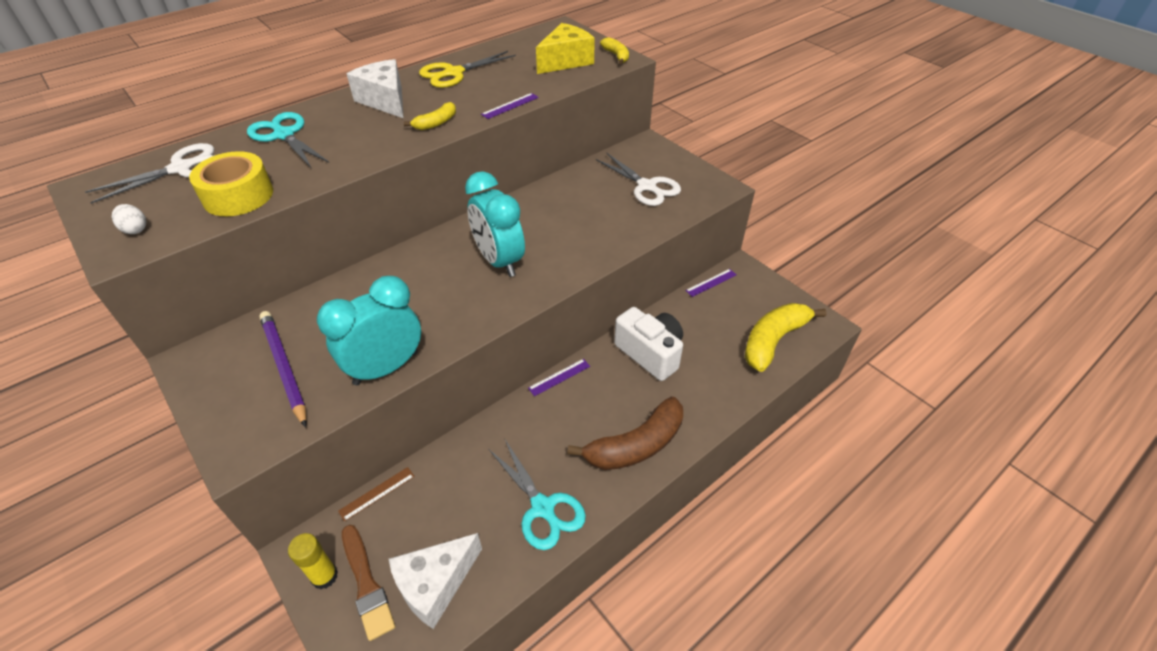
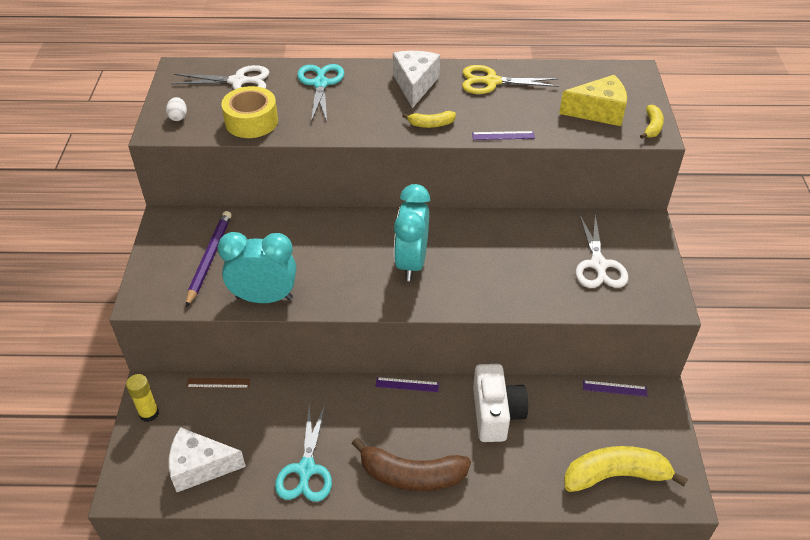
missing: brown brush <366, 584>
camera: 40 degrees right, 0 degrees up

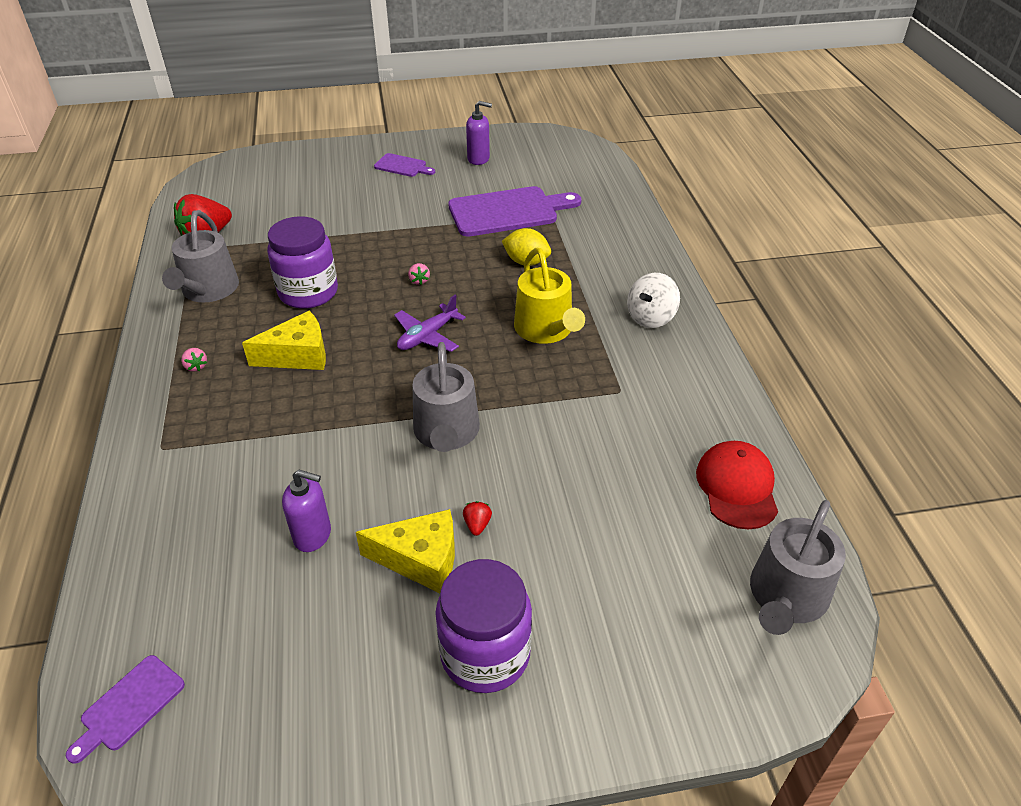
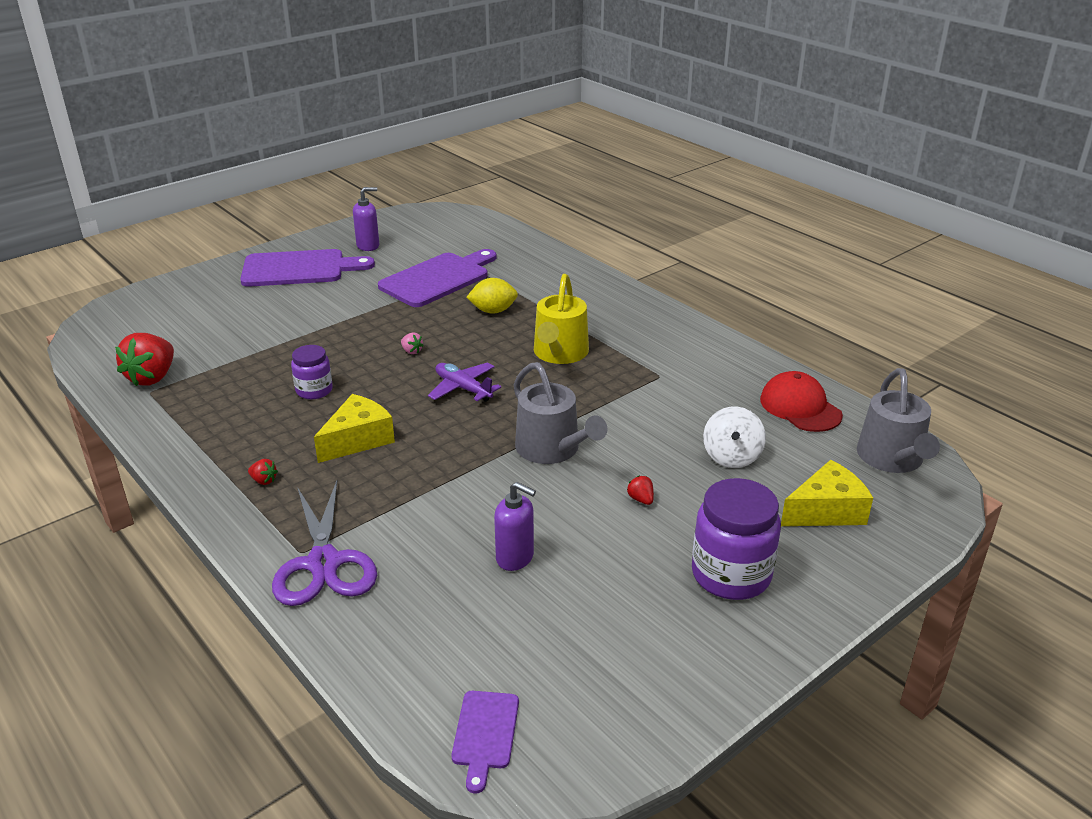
missing: grey watering can <208, 290>
appeared: purple scissors <324, 563>
relocated: white spinning top <650, 317> to <731, 456>; yellow cheese <420, 560> to <826, 511>
colour: pink strawberry <196, 366> to red strawberry <264, 480>
spun: yellow watering can <546, 330> = <559, 353> 60 degrees clockwise; purple plane <427, 336> = <463, 388> 120 degrees clockwise; purple soap dispenser <313, 535> = <515, 558> 45 degrees clockwise
size: purple cutting board <402, 166> = <299, 269> x2.00; purple jar <308, 292> = <314, 390> x0.58
camera: 30 degrees left, 10 degrees down

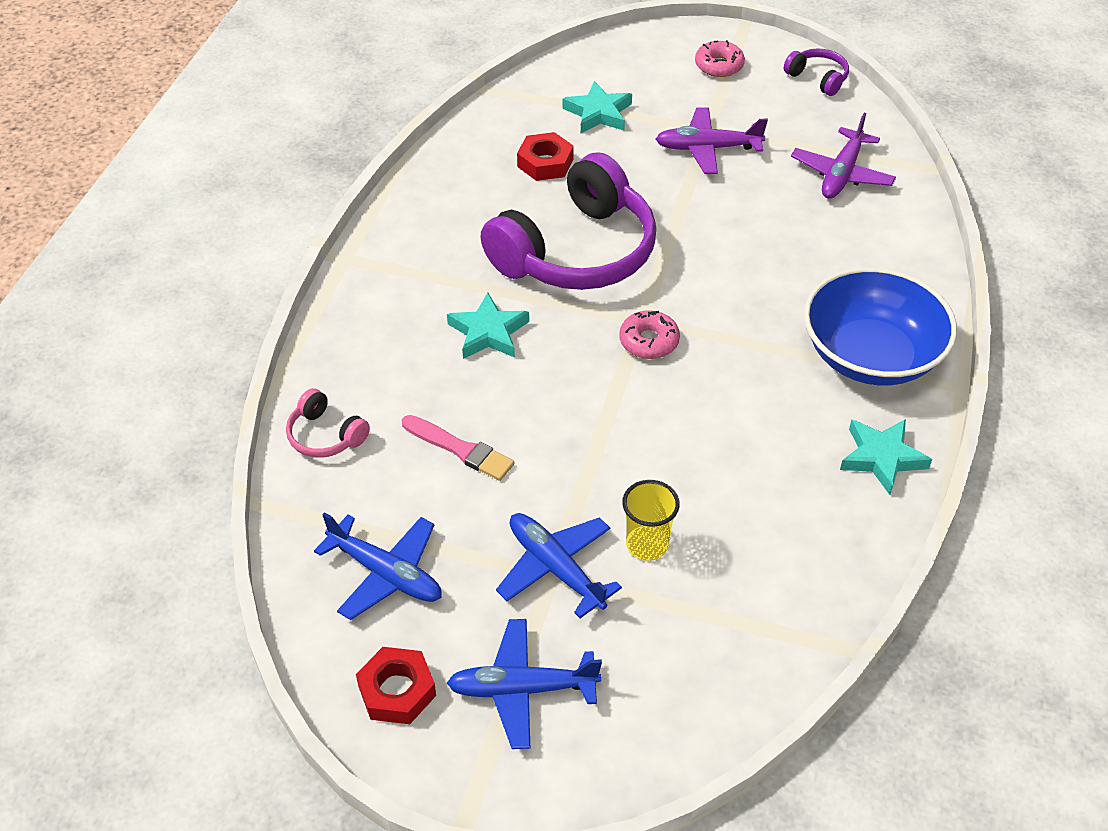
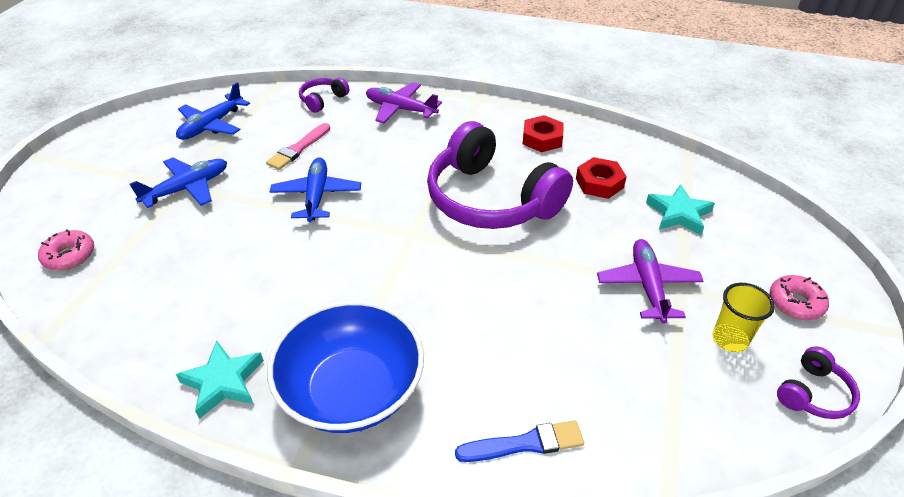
missing: turquoise star <488, 332>
appeared: blue brush <525, 443>
relocated: purple plane <841, 174> to <400, 109>; pink donut <649, 341> to <69, 256>; yellow cup <647, 545> to <729, 339>; blue plane <521, 689> to <317, 195>; red nut <397, 691> to <542, 139>
colour: pink headphones <325, 435> to purple headphones <323, 100>
camera: 90 degrees right, 5 degrees down

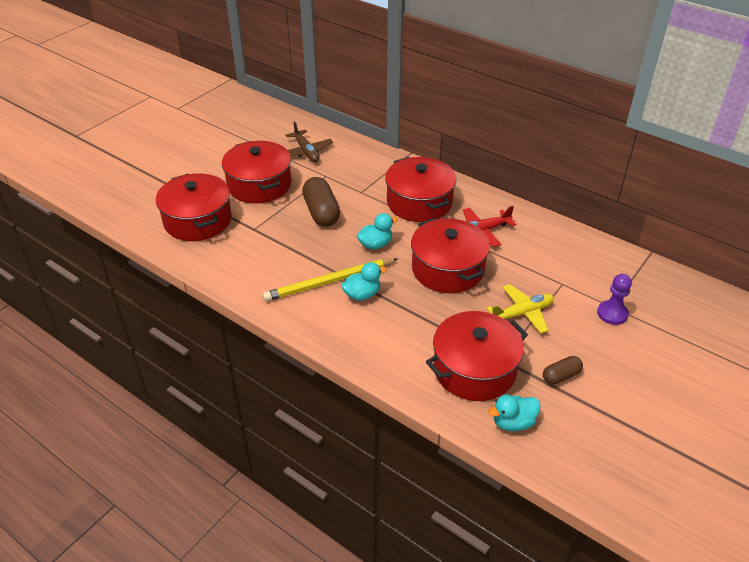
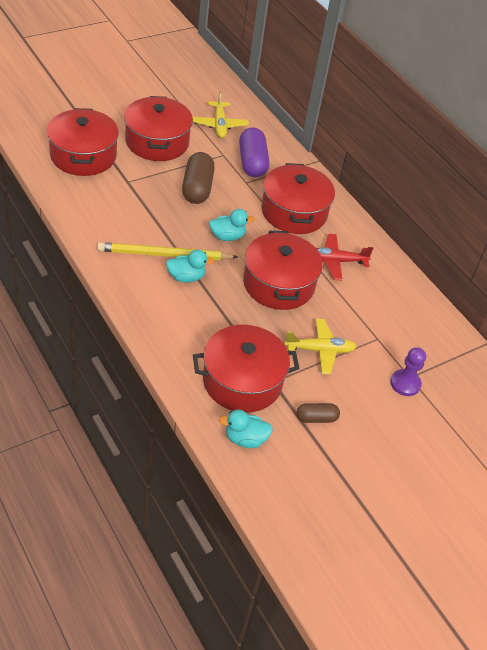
appeared: purple capsule <252, 162>
colour: brown plane <306, 152> to yellow plane <219, 125>
camera: 15 degrees right, 5 degrees up

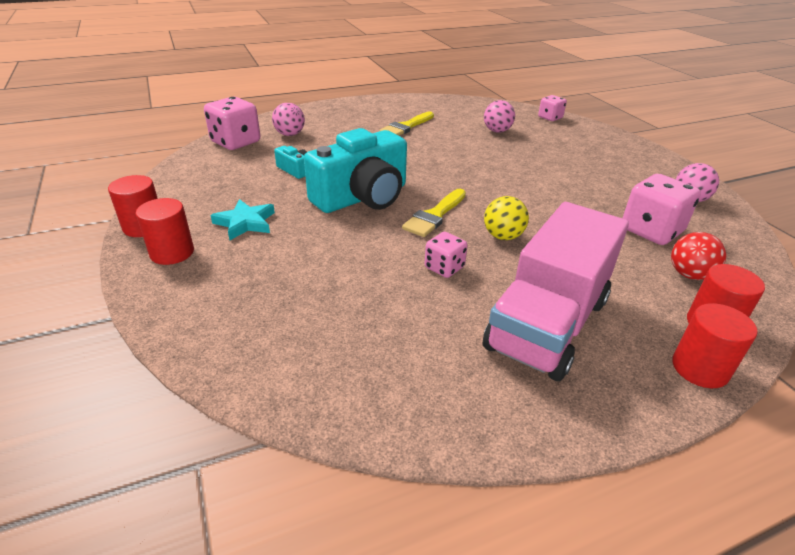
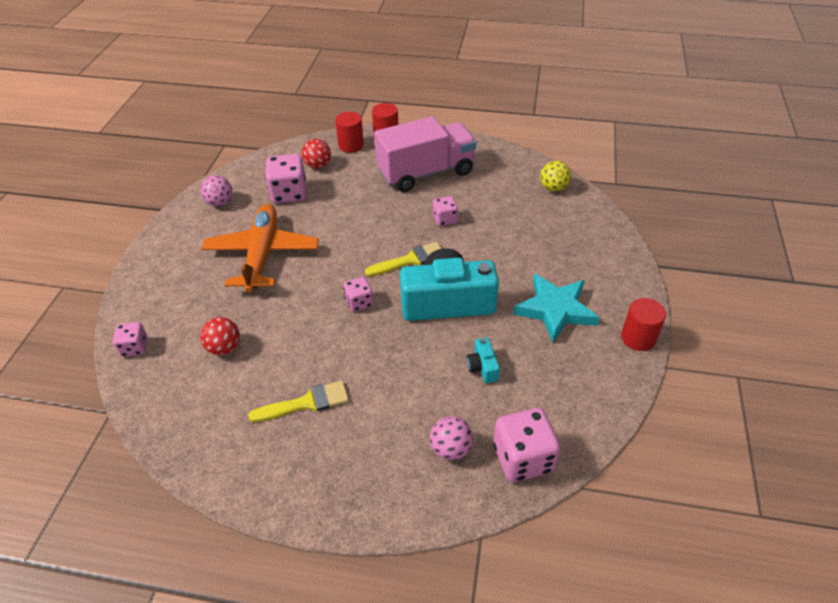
missing: red cylinder <172, 253>
appeared: orange plane <262, 254>; pink dice <359, 302>
relocated: yellow ball <503, 236> to <553, 188>
colour: pink ball <497, 131> to red ball <224, 347>
size: turquoise star <245, 223> = <555, 310> x1.55
camera: 145 degrees left, 10 degrees up

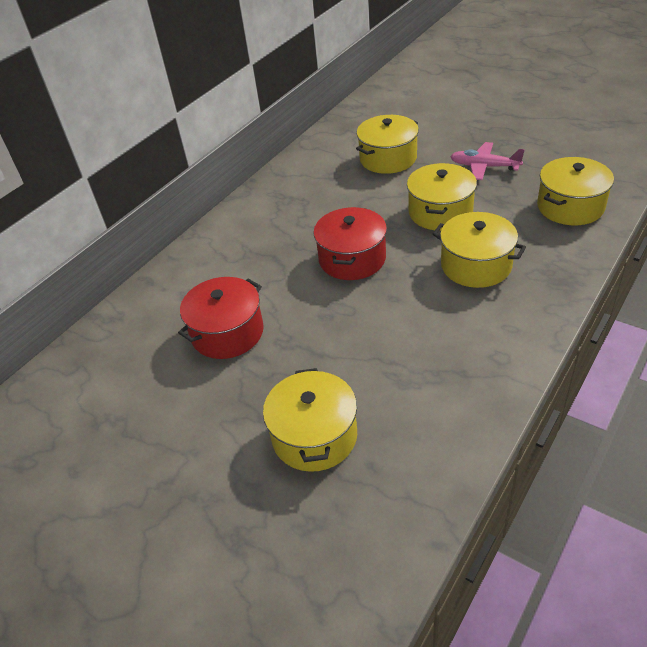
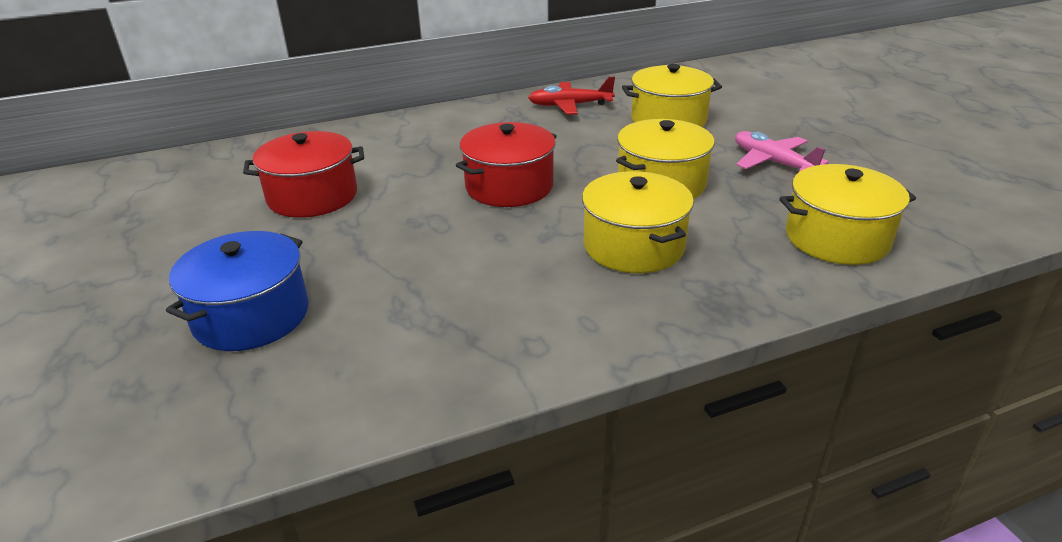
appeared: red plane <569, 105>
colour: yellow pot <314, 436> to blue pot <251, 315>
camera: 30 degrees right, 10 degrees down

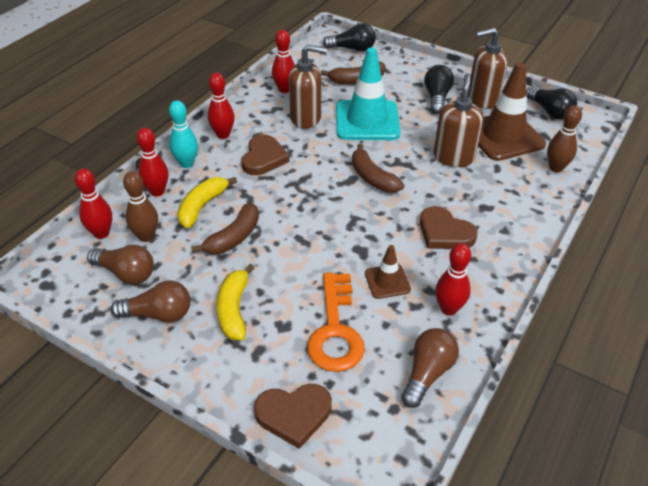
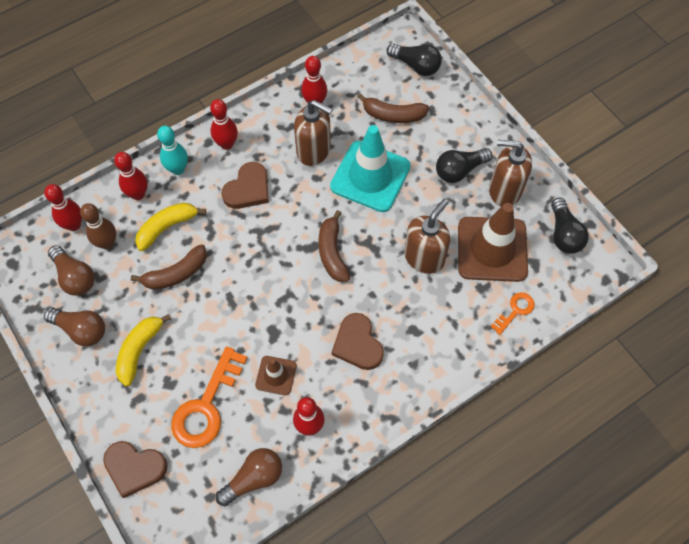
exchanged: brown bowling pin <556, 168> to orange key <515, 311>
spun: black light bulb <437, 98> = <459, 170> 150 degrees counterclockwise
camera: 25 degrees right, 20 degrees up

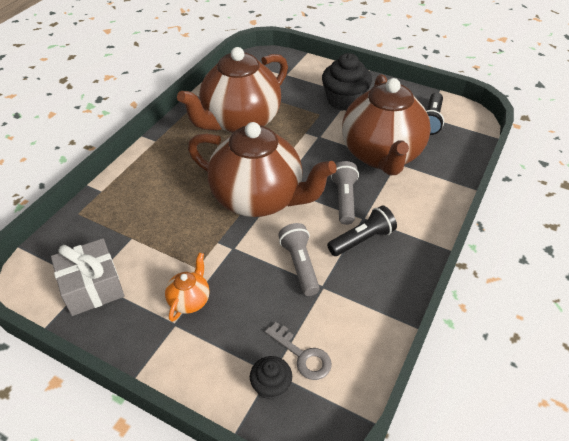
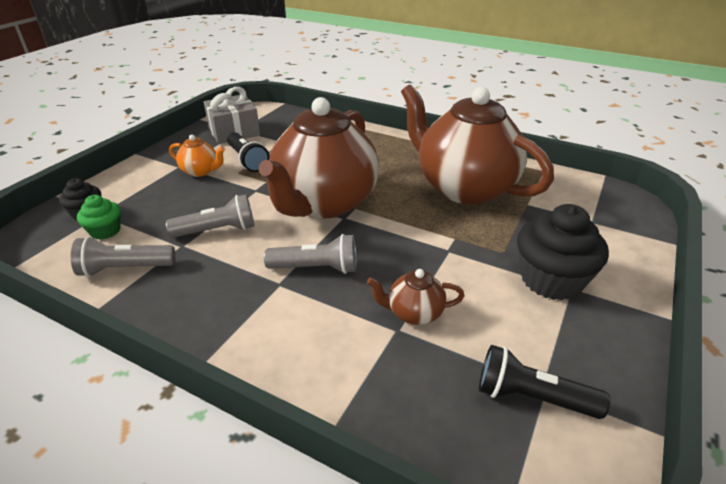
appeared: grey flashlight <125, 269>
relocated: black flashlight <362, 240> to <247, 160>
exchanged: grey key <303, 355> to green cupcake <105, 231>
size: brown teapot <381, 155> = <414, 313> x0.40
camera: 90 degrees right, 10 degrees down

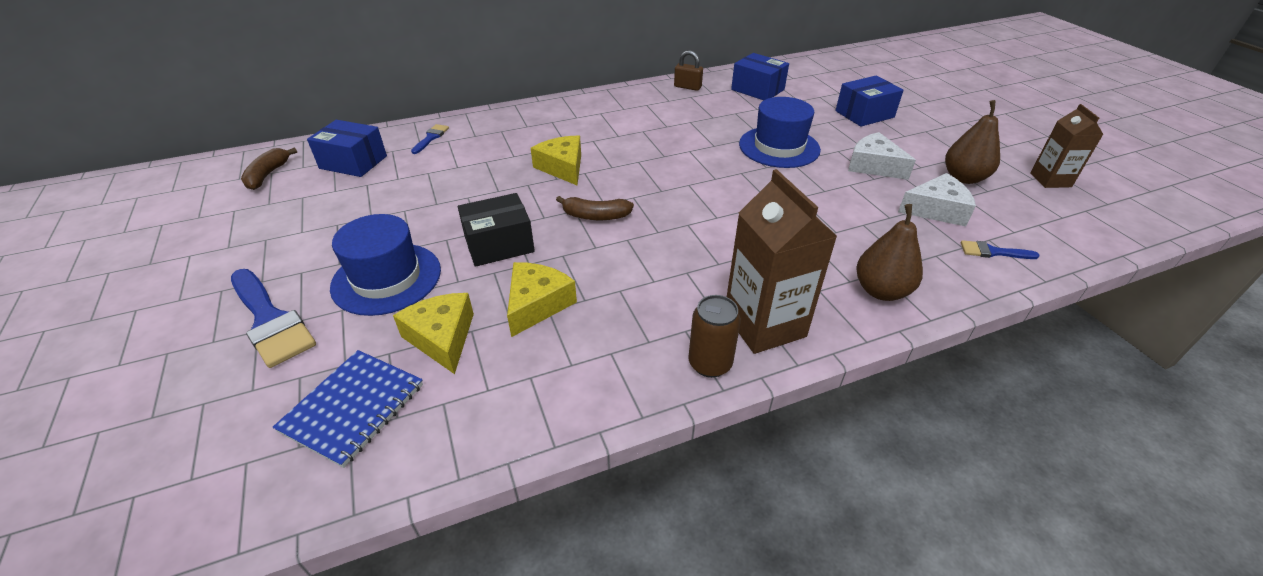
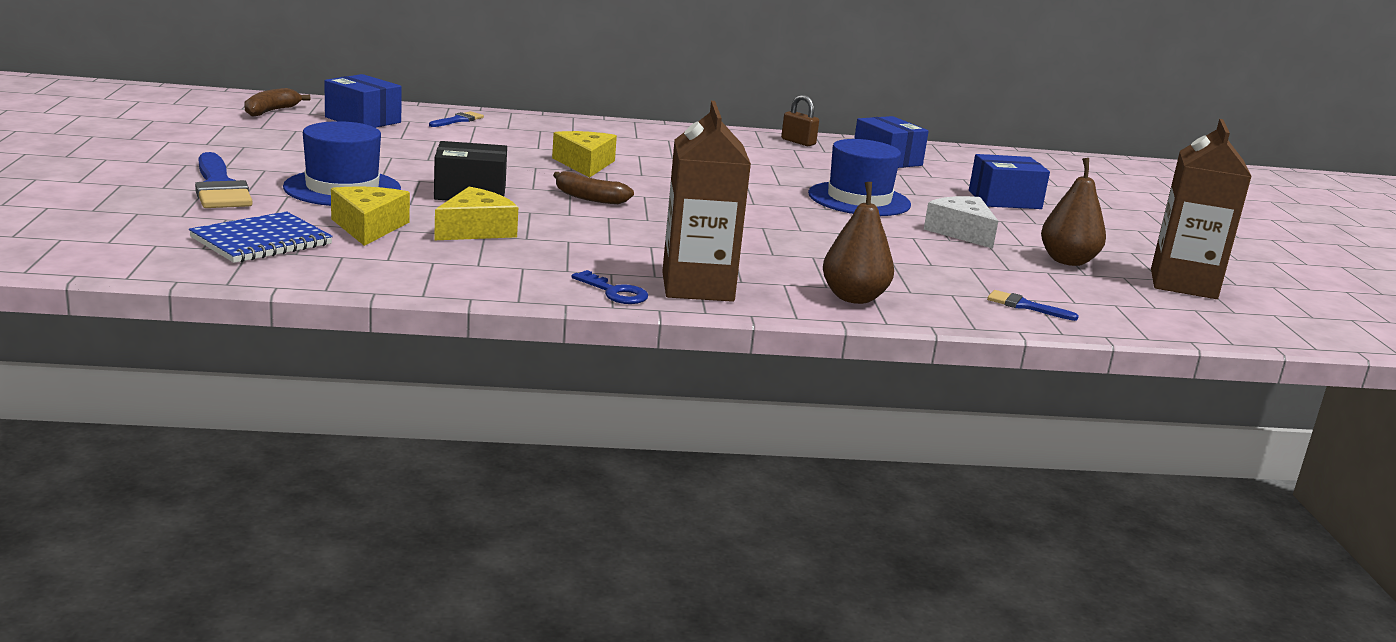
missing: white cheese <936, 210>
exchanged: brown can <710, 363> to blue key <615, 292>
size: brown carton <1050, 180> = <1183, 284> x1.64
camera: 15 degrees right, 20 degrees down

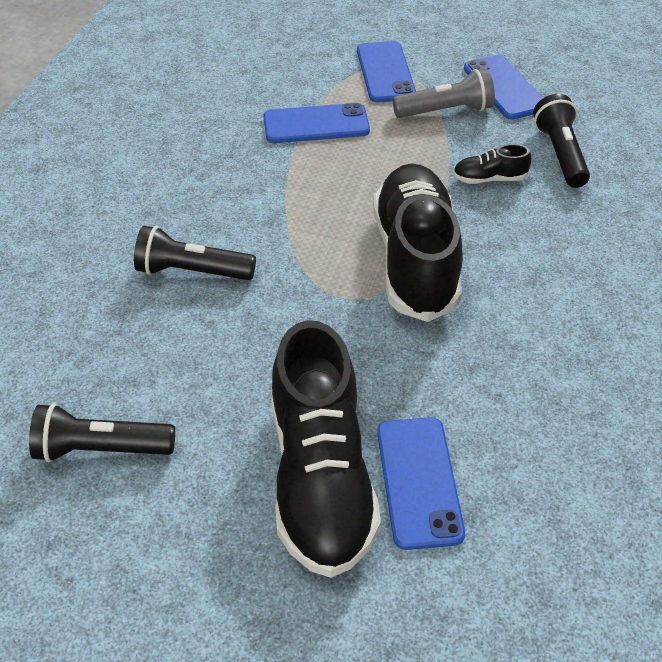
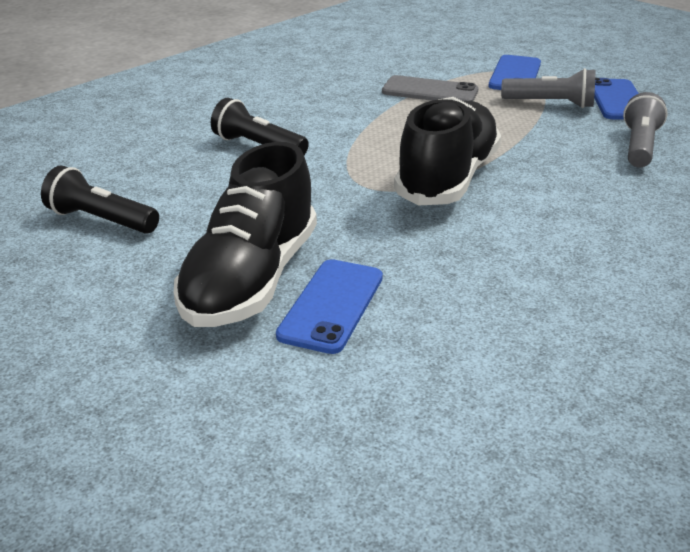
missing: black shoe <489, 179>
colour: black flashlight <559, 154> to grey flashlight <639, 146>; blue phone <316, 124> to grey phone <430, 91>
camera: 25 degrees right, 15 degrees down

